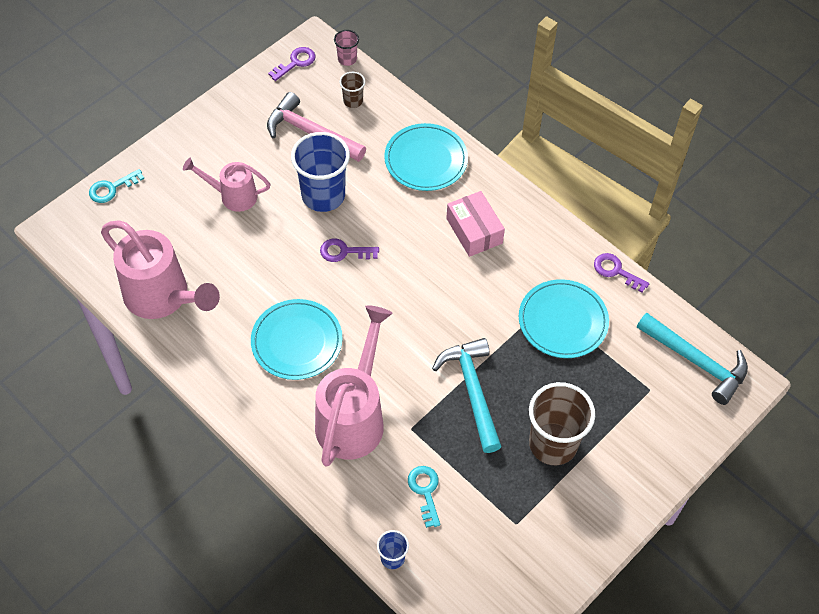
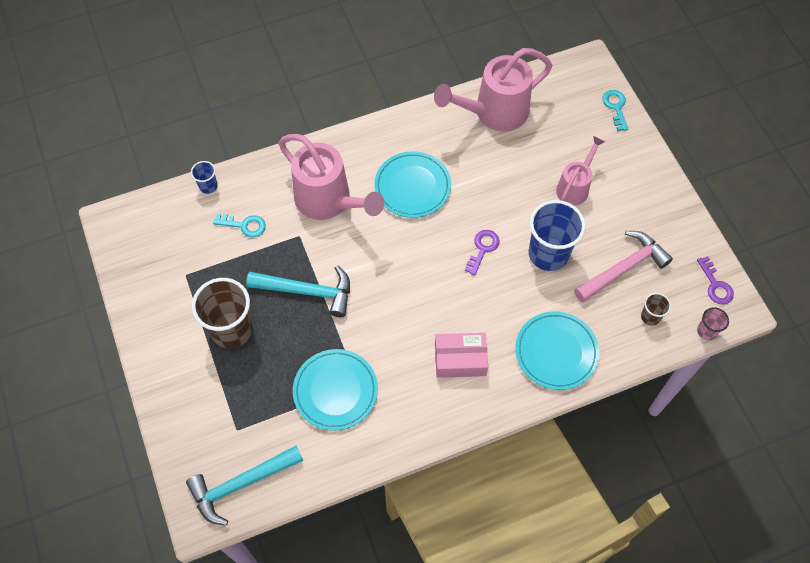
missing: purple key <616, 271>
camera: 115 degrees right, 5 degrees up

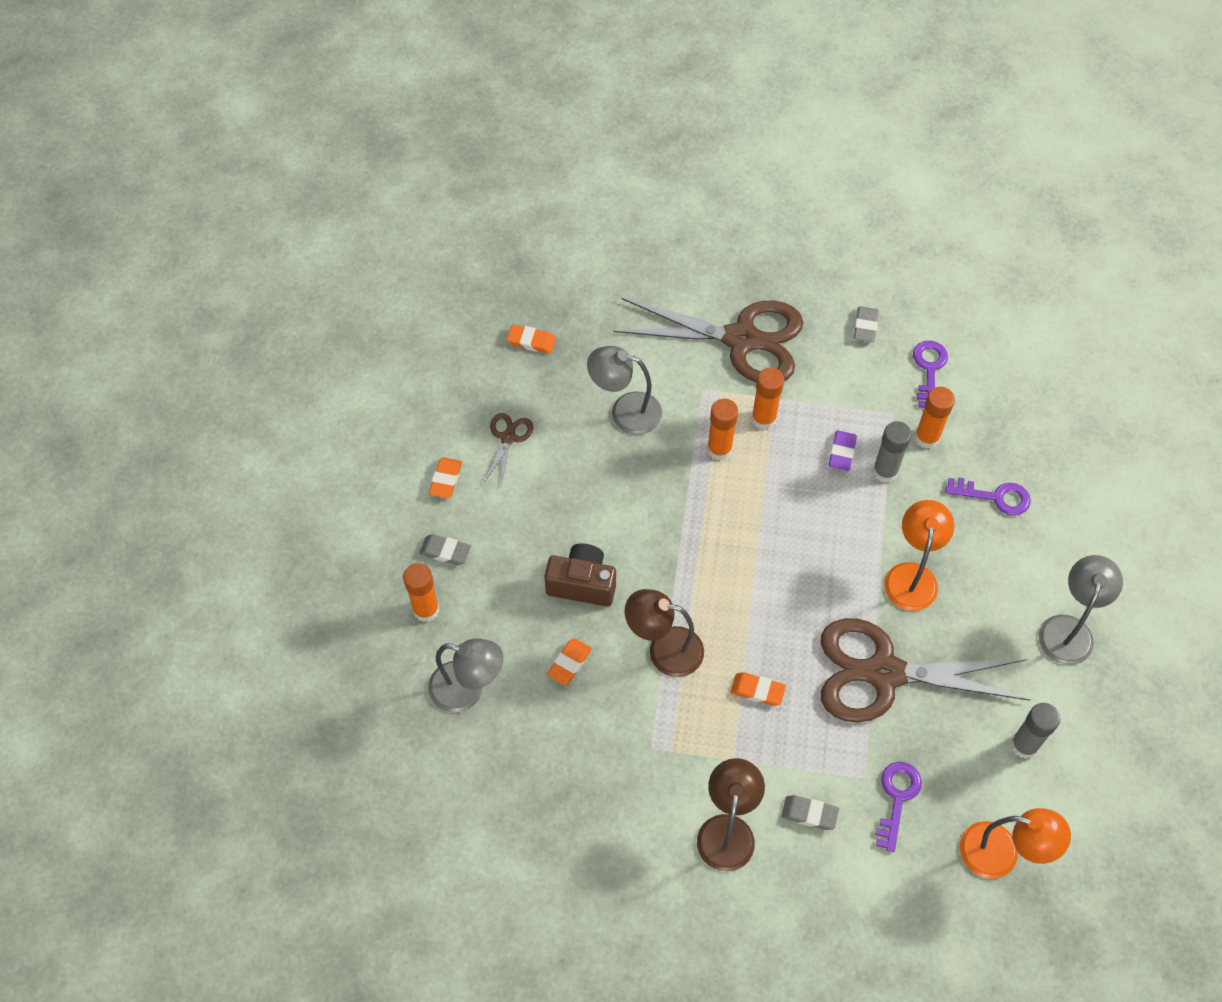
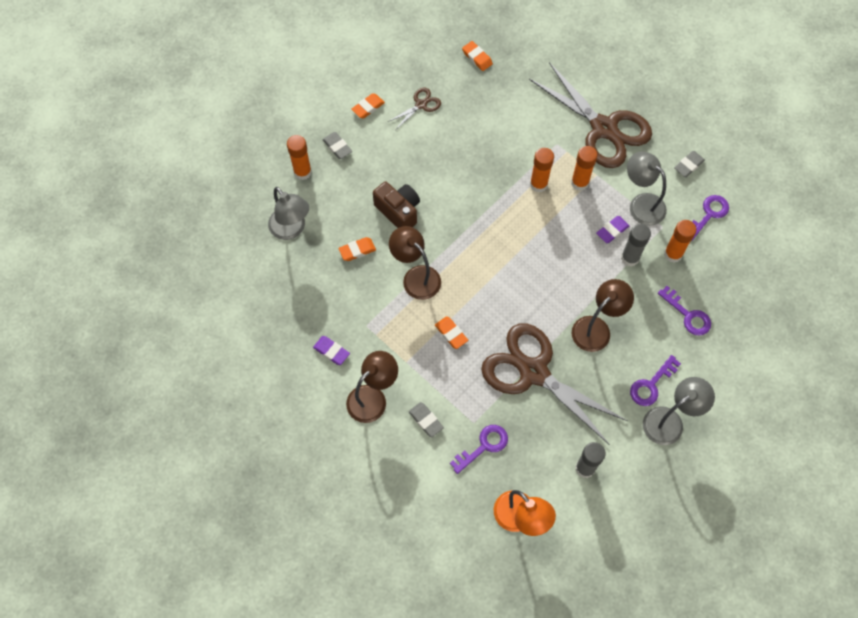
appeared: purple eraser <331, 351>; purple key <651, 384>
relocated: grey lamp <625, 411> to <641, 204>
colour: orange lamp <912, 575> to brown lamp <596, 328>
camera: 35 degrees right, 5 degrees up

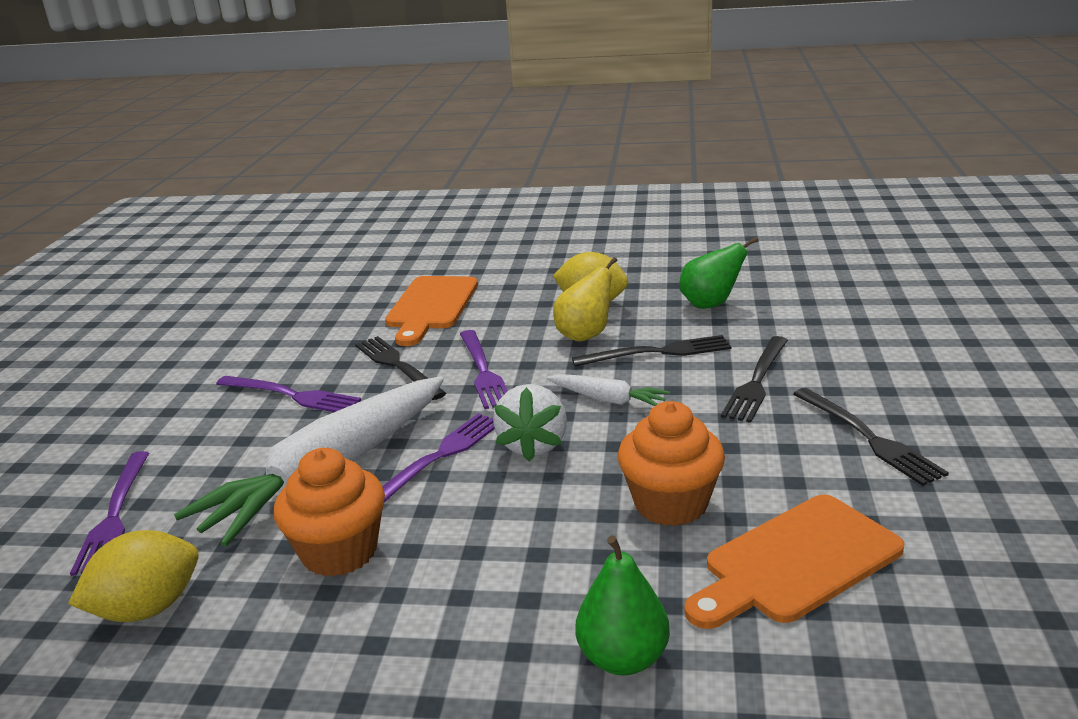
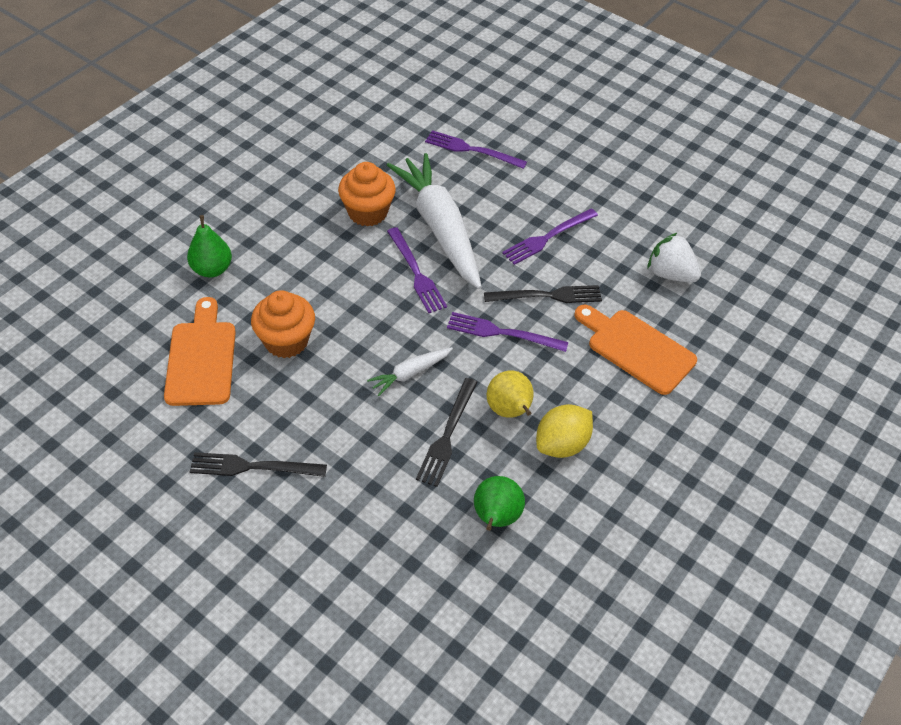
missing: black fork <756, 381>; yellow lemon <148, 608>
relocated: white strawberry <533, 445> to <670, 274>
camera: 115 degrees right, 25 degrees up

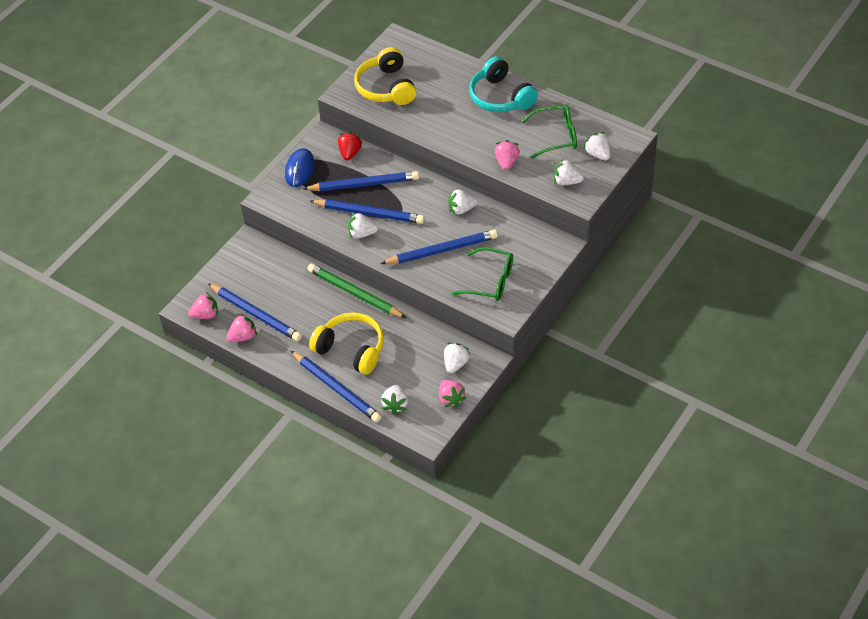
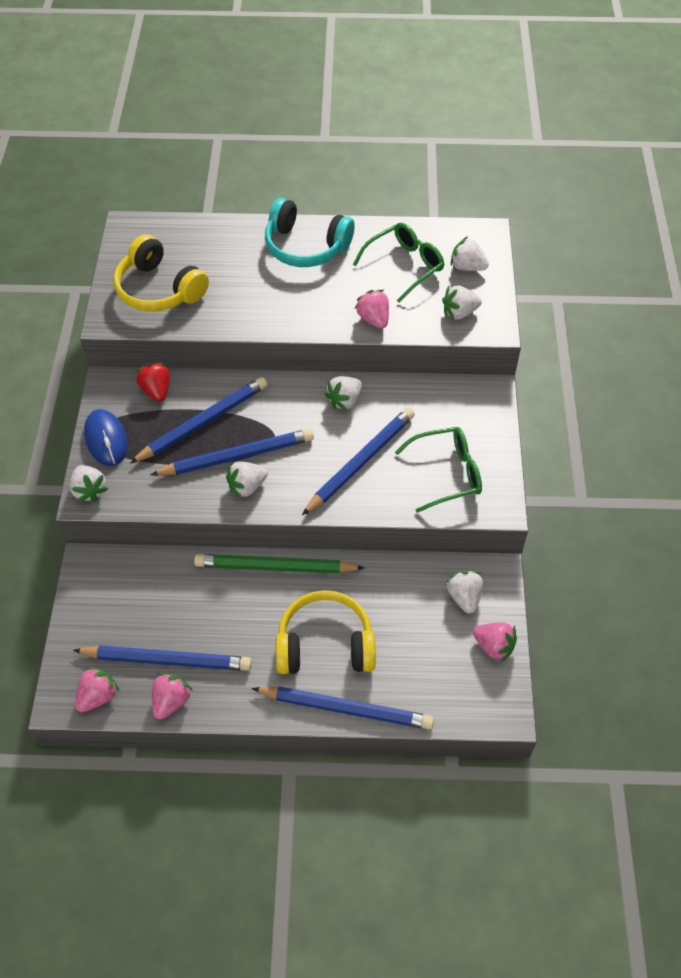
relocated: white strawberry <395, 405> to <89, 490>
camera: 35 degrees left, 5 degrees up

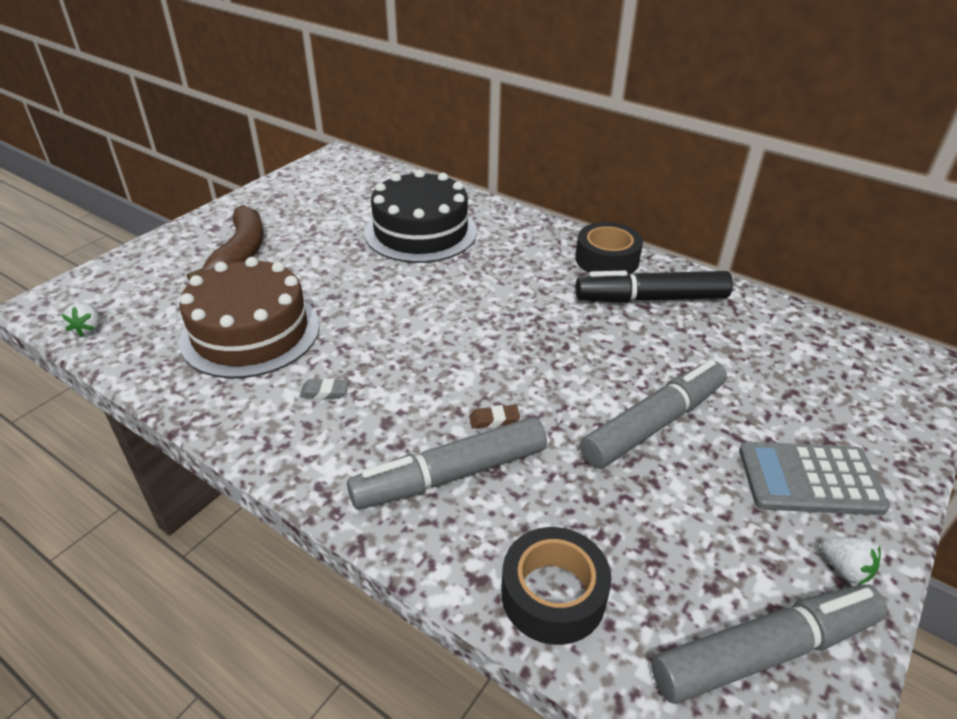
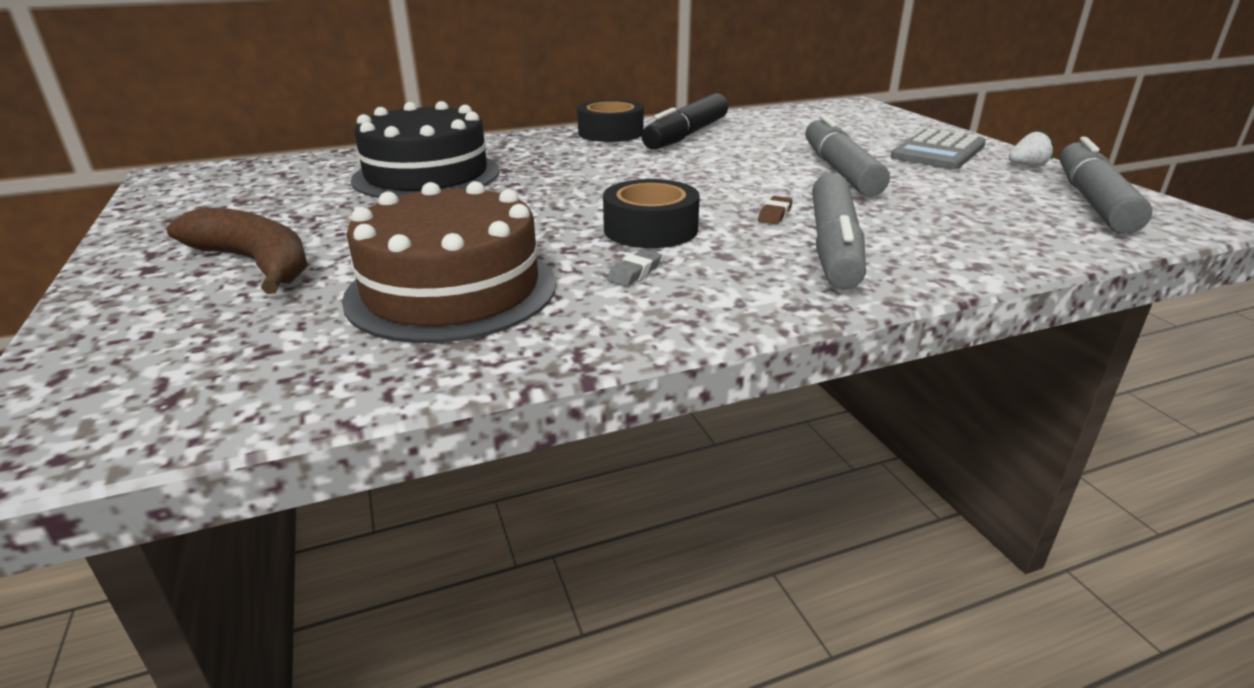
missing: white strawberry <88, 329>
relocated: black tape <553, 594> to <650, 229>
camera: 55 degrees left, 10 degrees down

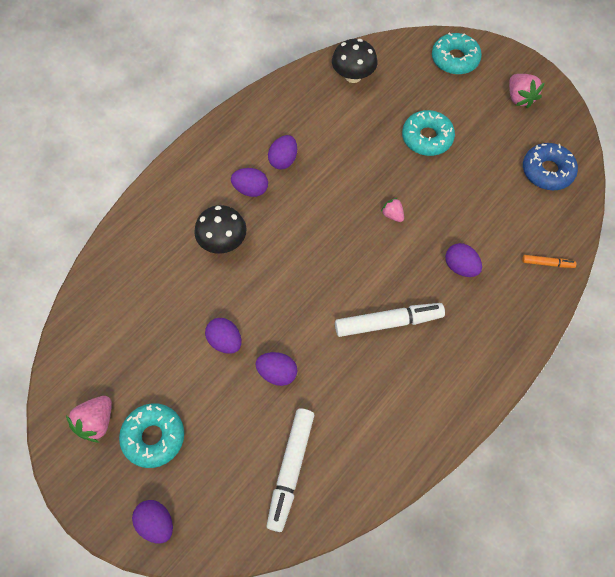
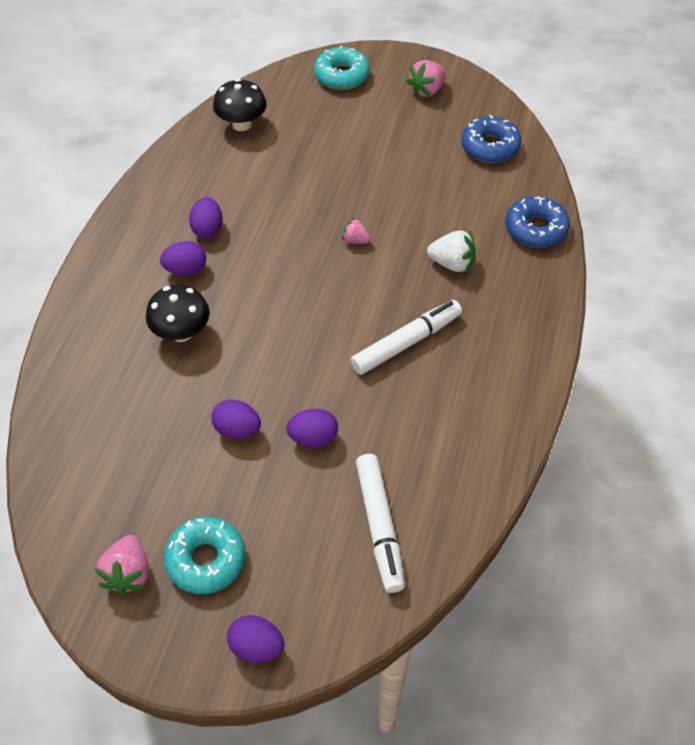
missing: turquoise donut <427, 138>
exchanged: purple egg <460, 267> to white strawberry <452, 263>; orange marker <547, 263> to blue donut <536, 229>
spun: pink strawberry <519, 98> = <427, 90> 90 degrees clockwise
camera: 25 degrees left, 10 degrees down

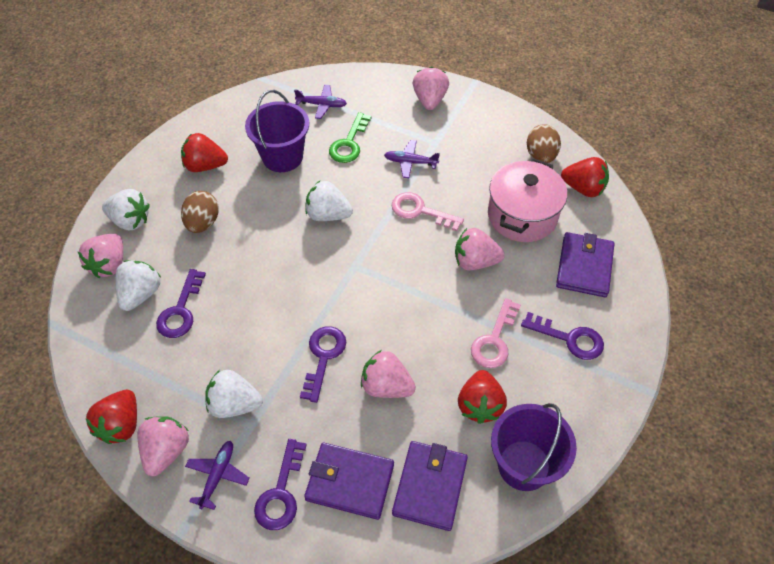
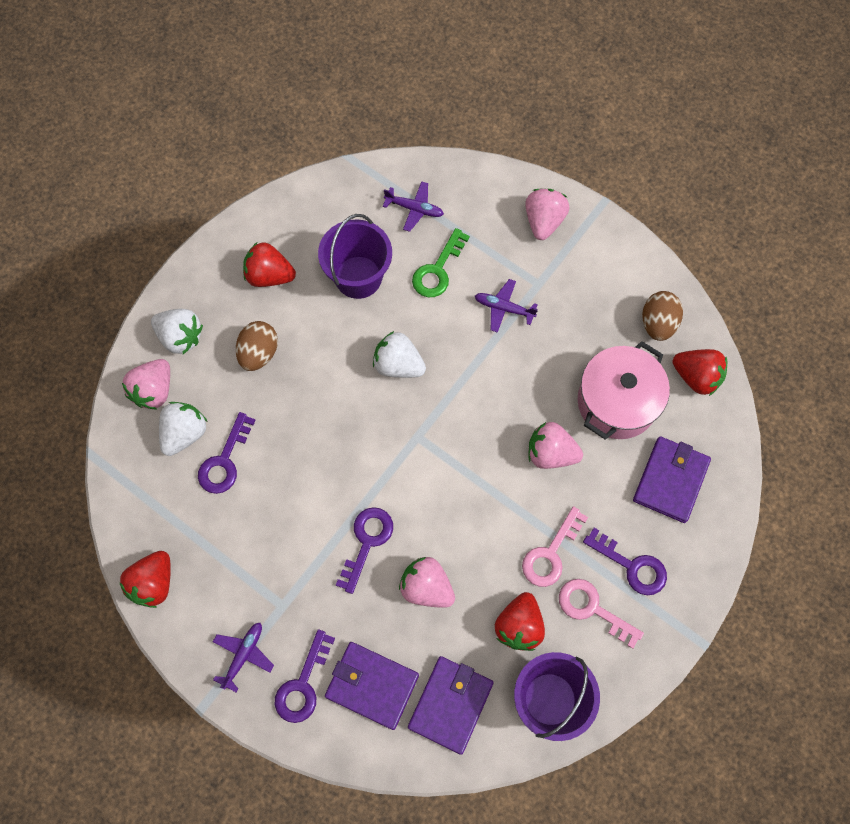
missing: white strawberry <234, 404>; pink strawberry <166, 451>
relocated: pink key <420, 211> to <592, 609>
camera: 10 degrees right, 15 degrees up

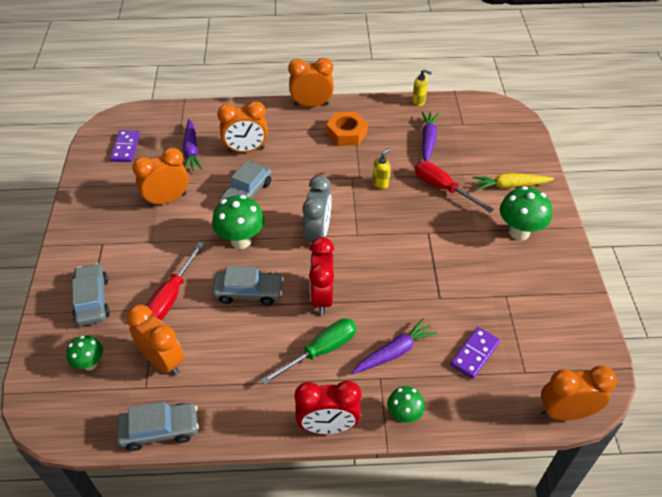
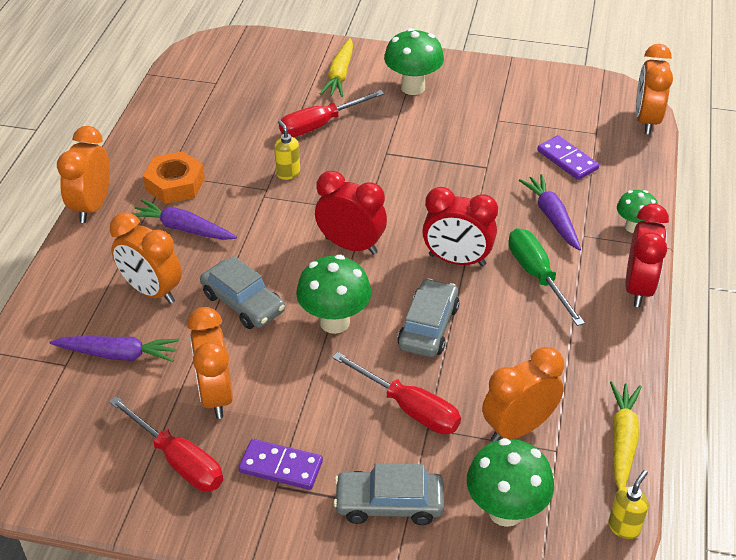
appeared: red screwdriver <178, 460>
relocated: yellow soap dispenser <419, 101> to <624, 527>; purple carrot <428, 140> to <183, 228>; purple domino <125, 148> to <281, 467>
exchanged: grey car <159, 430> to yellow carrot <622, 440>
colour: grey clock <317, 233> to red clock <351, 245>
spun: orange clock <246, 150> = <152, 291> 120 degrees clockwise
size: green mushroom <90, 364> = <505, 511> x1.66
camera: 75 degrees left, 5 degrees down

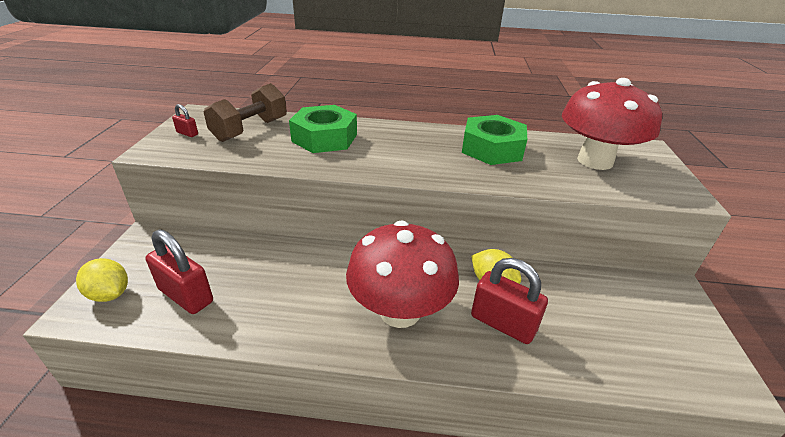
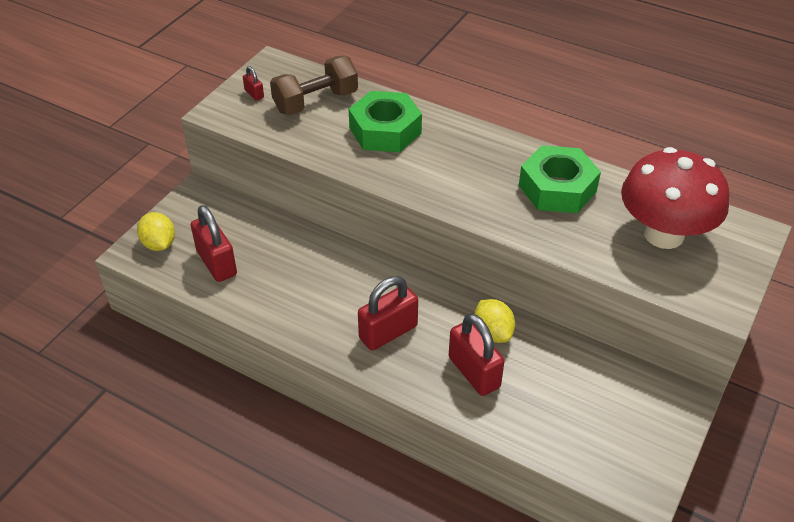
exchanged: red mushroom <400, 311> to red padlock <388, 332>
camera: 25 degrees right, 10 degrees up

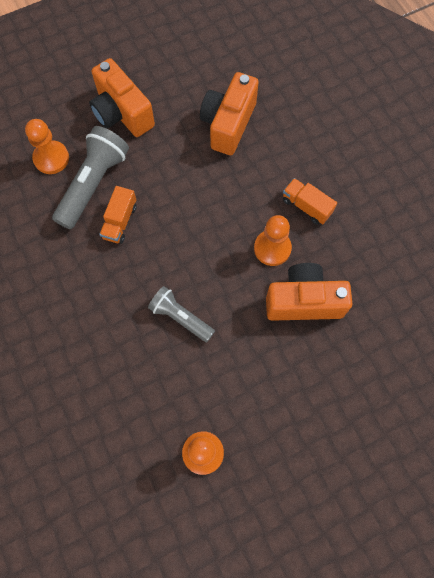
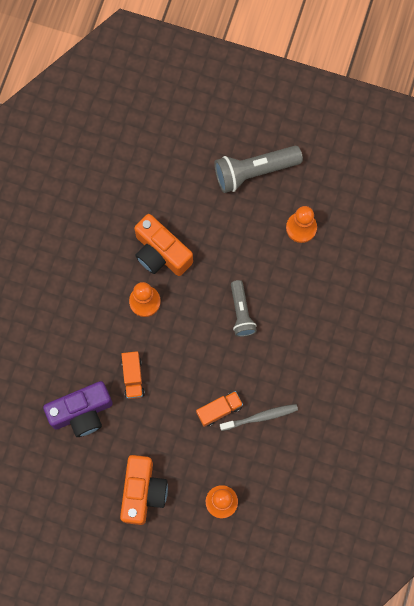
appeared: grey toothbrush <260, 417>
relocated: grey flashlight <93, 184> to <254, 172>; orange truck <306, 206> to <133, 377>
colour: orange camera <228, 124> to purple camera <82, 412>
camera: 135 degrees left, 5 degrees up

